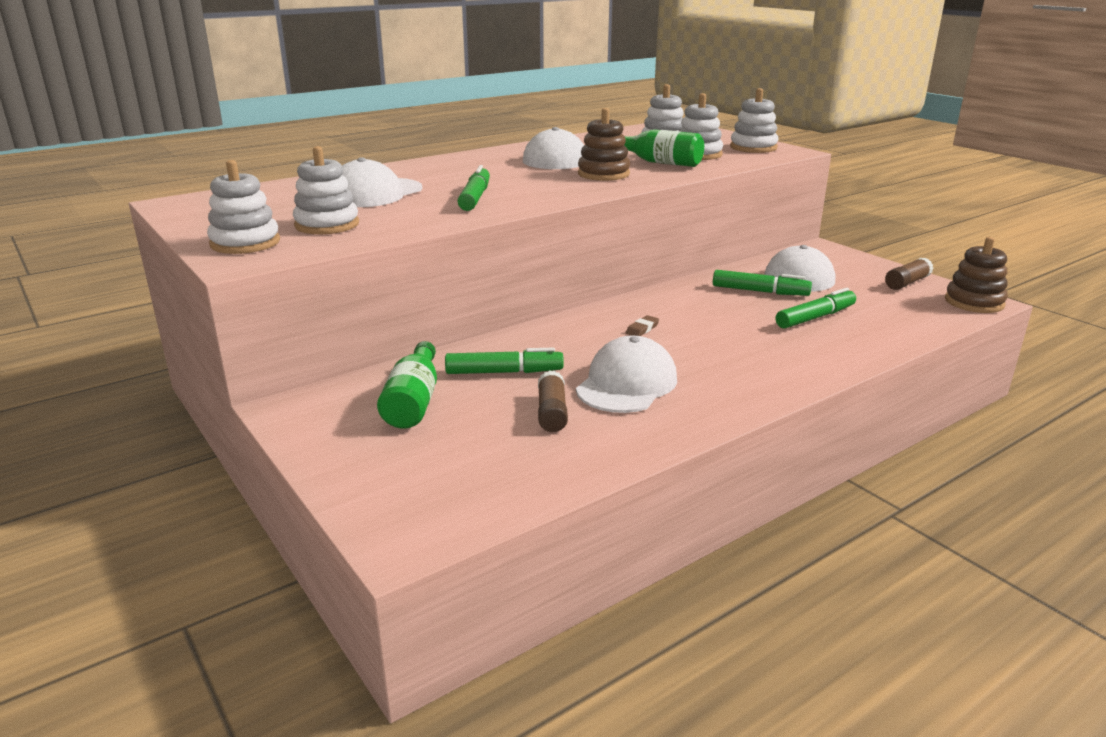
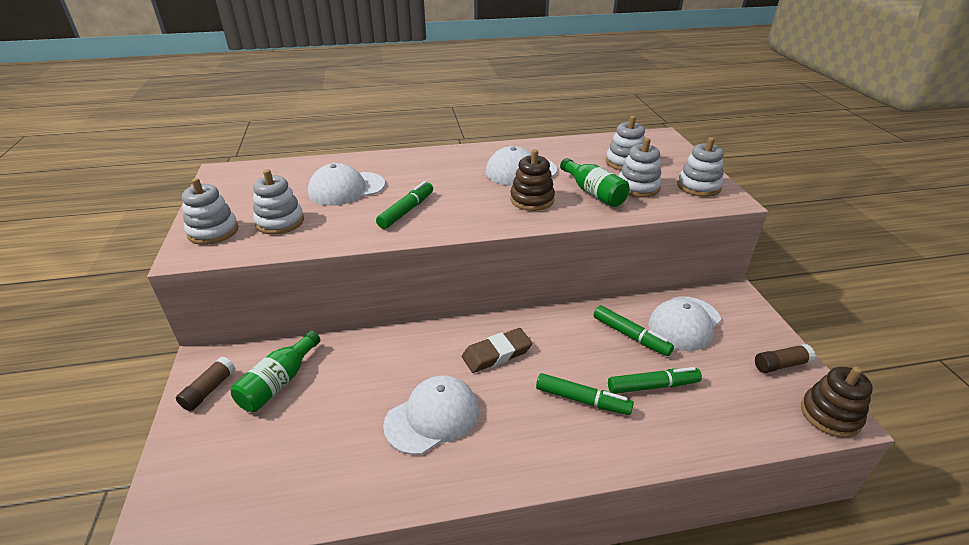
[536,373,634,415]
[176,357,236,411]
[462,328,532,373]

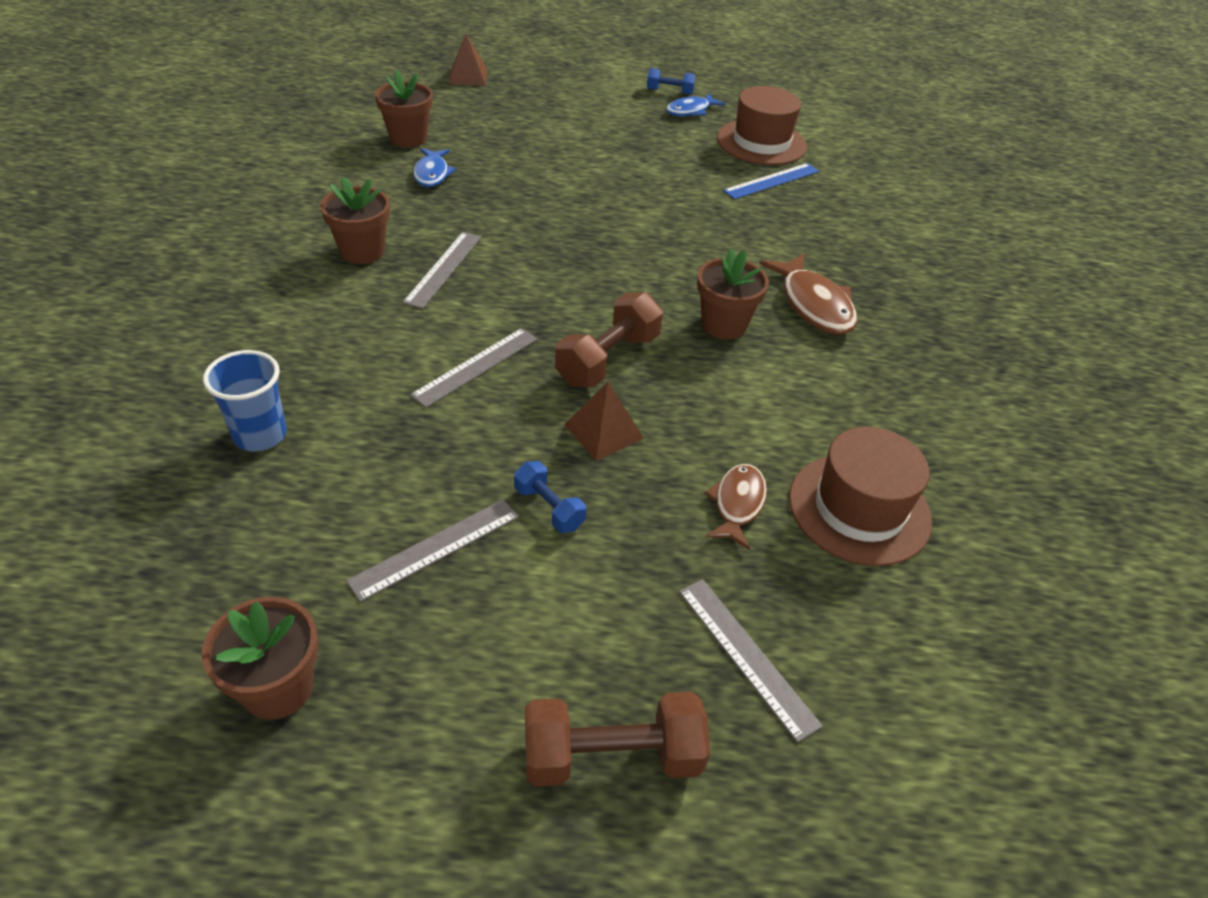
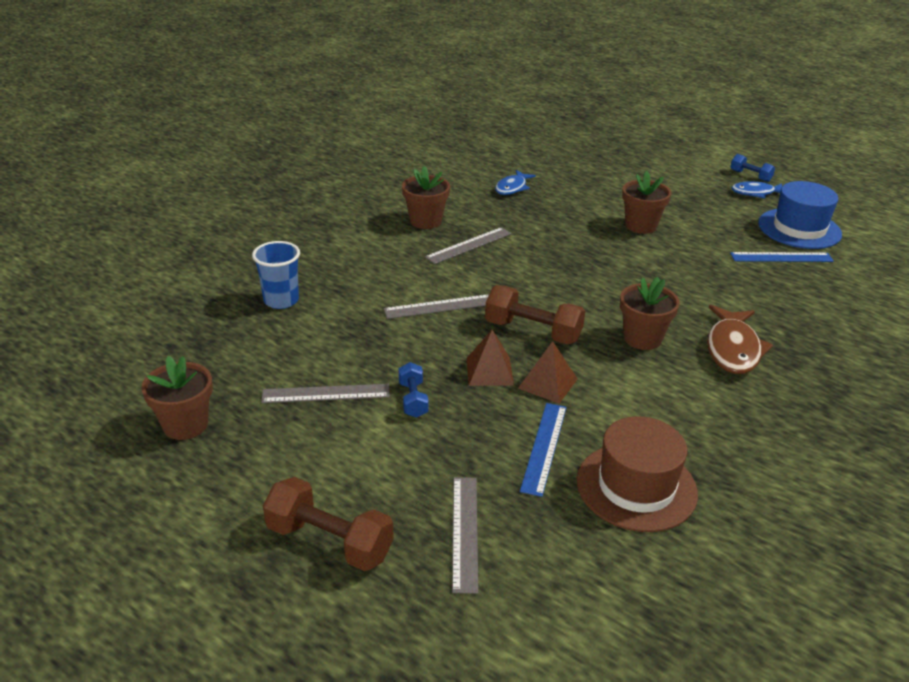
[622,171,671,234]
[518,341,578,404]
[485,285,585,345]
[520,403,567,497]
[758,181,842,249]

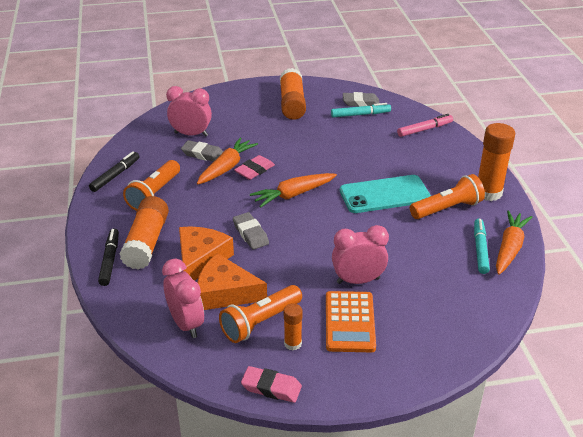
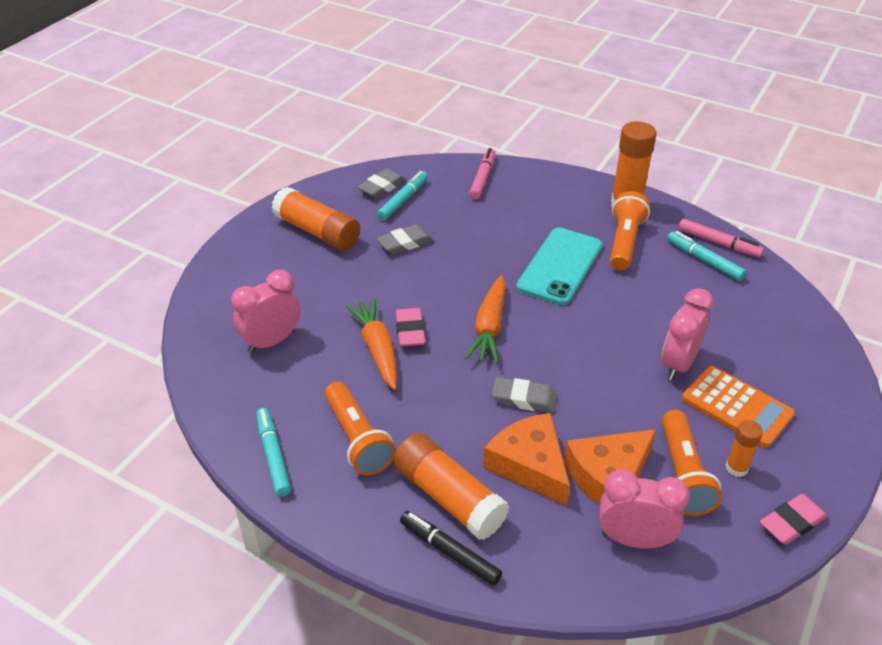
[256,408,291,497]
[377,224,433,254]
[679,219,764,257]

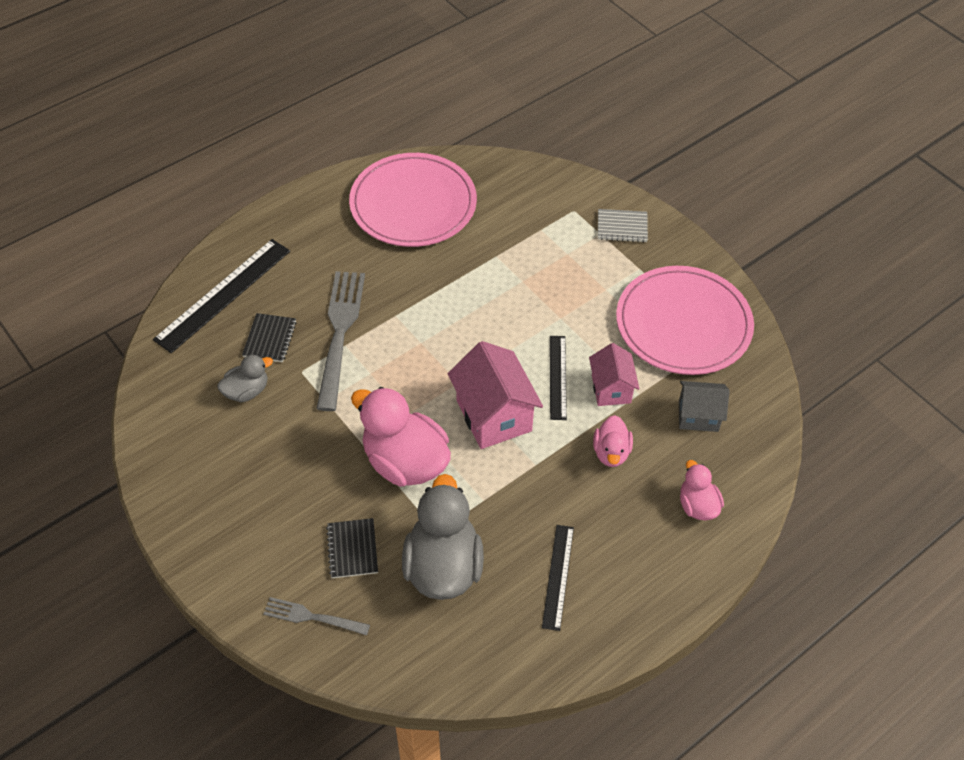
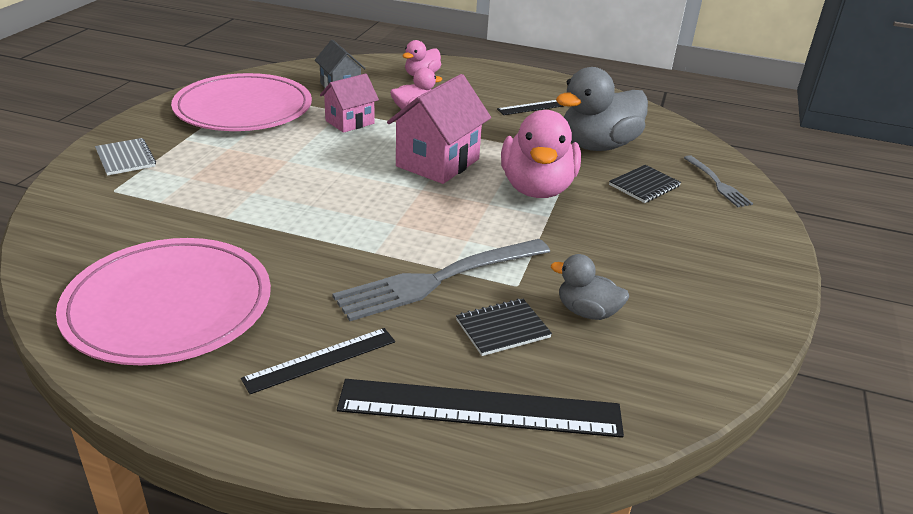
[241,328,395,394]

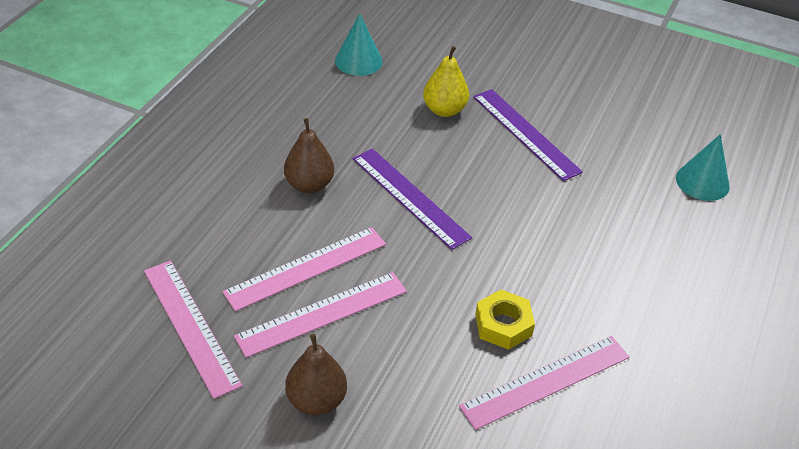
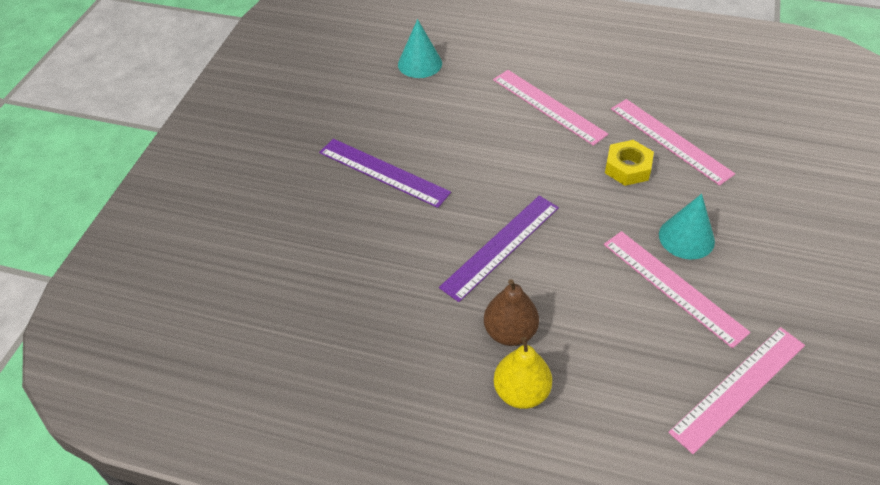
[493,70,608,146]
[285,334,347,415] (first image)
[659,194,715,260]
[494,337,552,409]
[319,139,451,208]

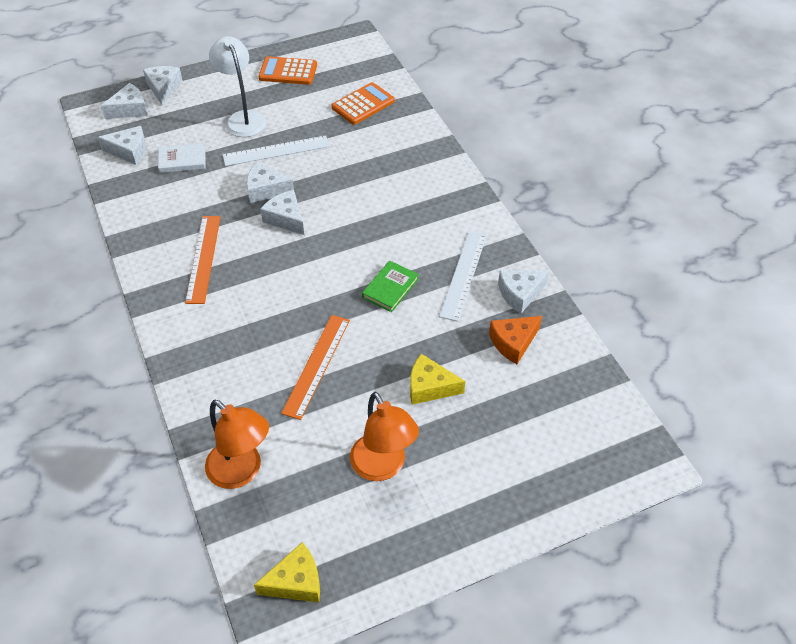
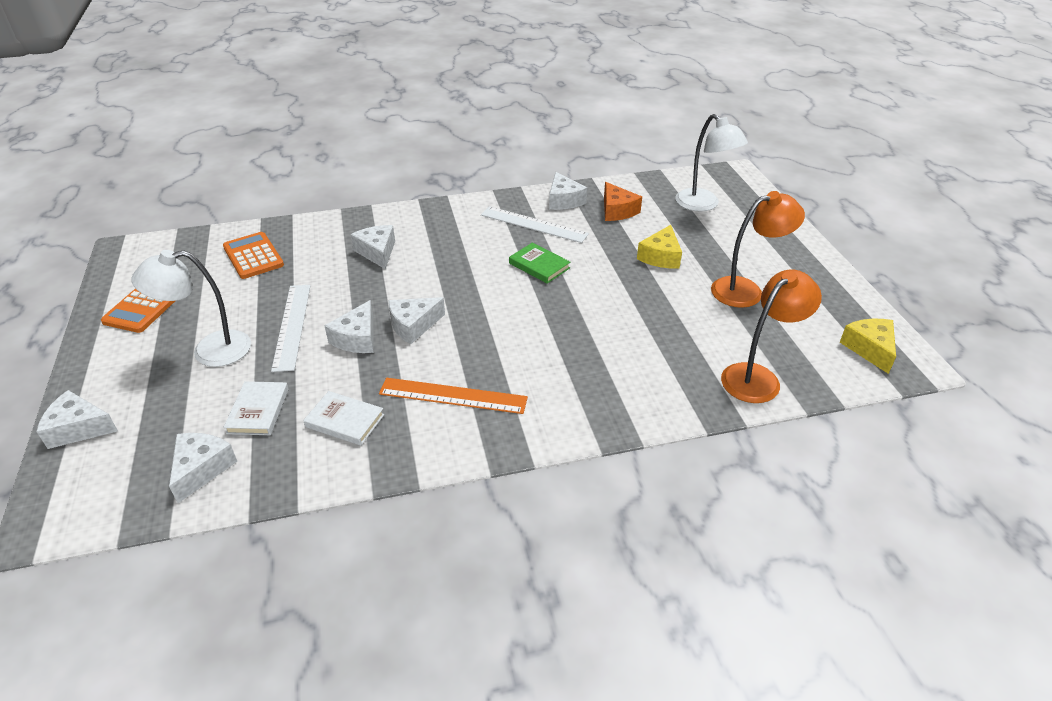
[351,225,395,269]
[281,315,350,420] (first image)
[303,391,384,445]
[675,114,748,211]

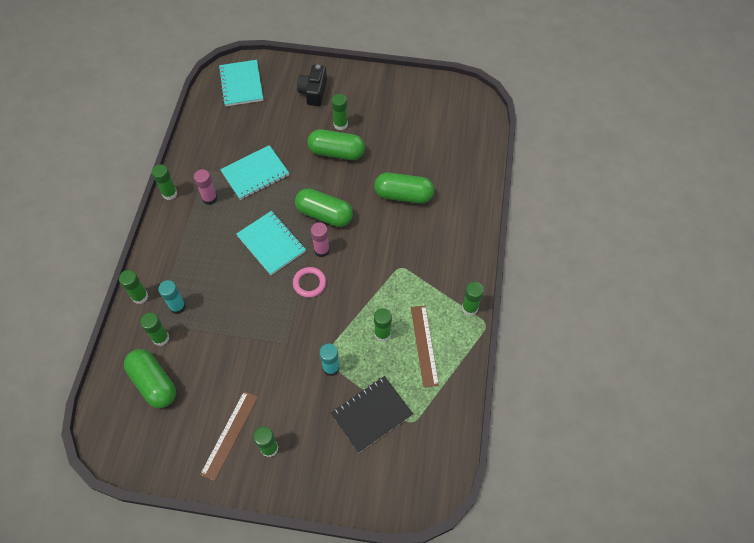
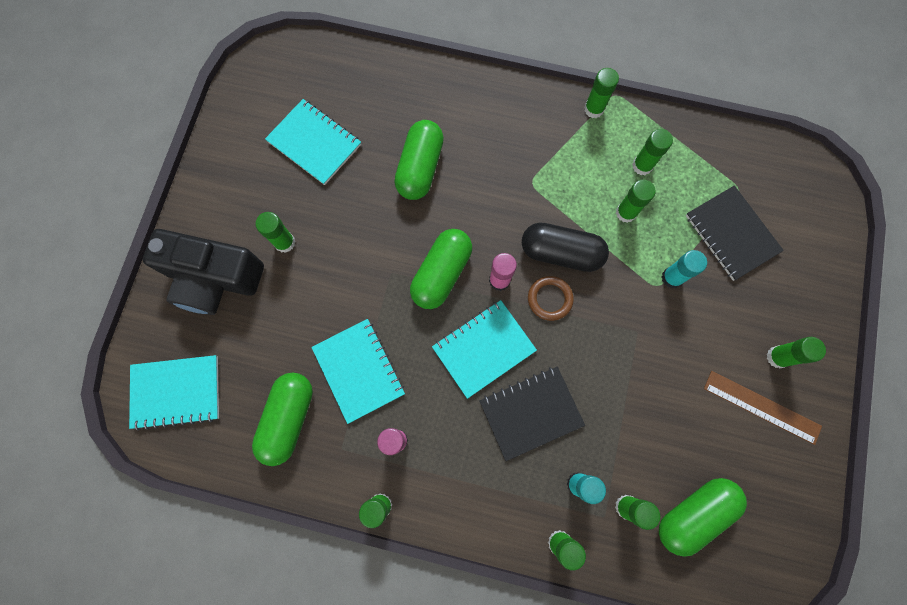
[528,276,574,321]
[143,229,264,315]
[252,373,313,466]
[632,129,673,175]
[265,99,361,185]
[480,367,585,461]
[522,222,609,272]

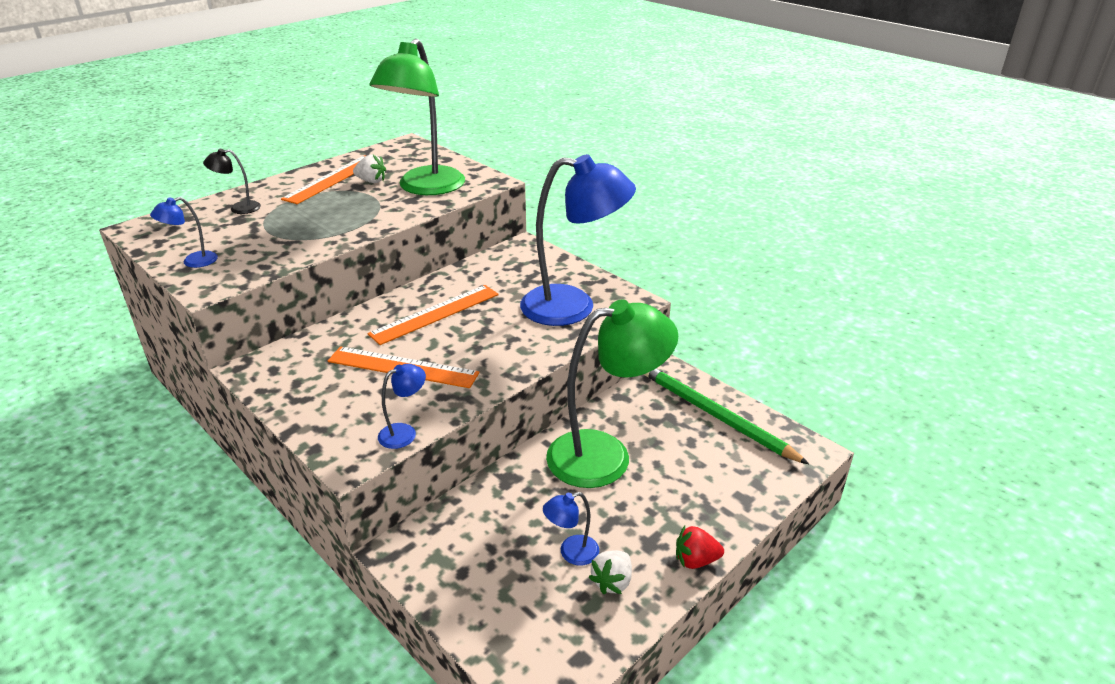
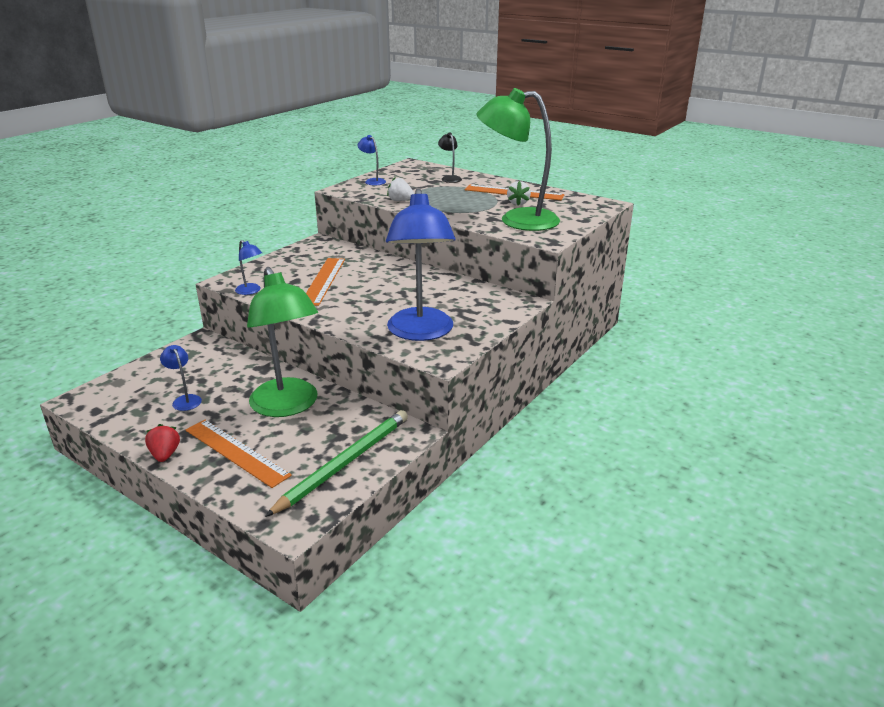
[186,420,292,488]
[387,177,414,201]

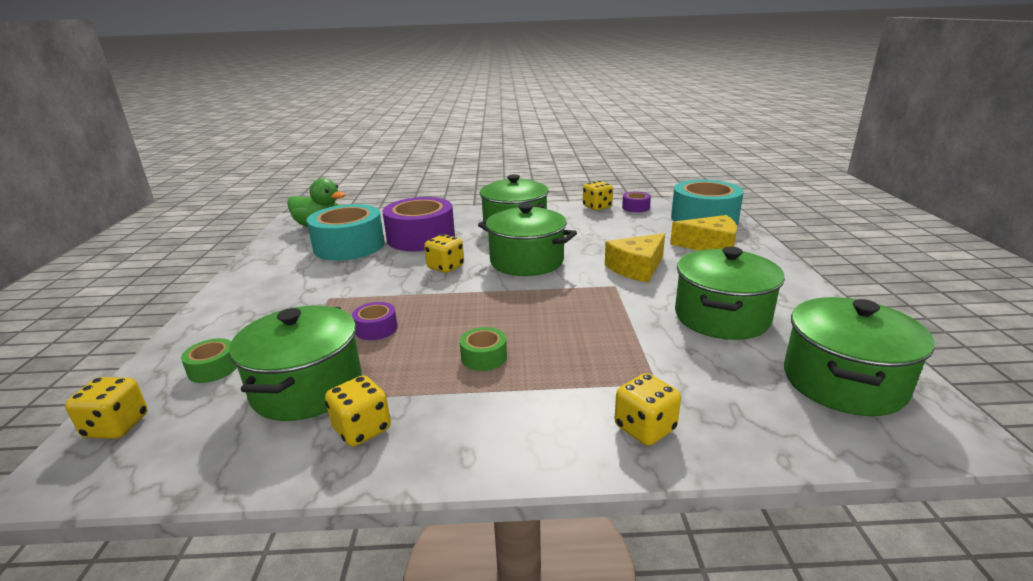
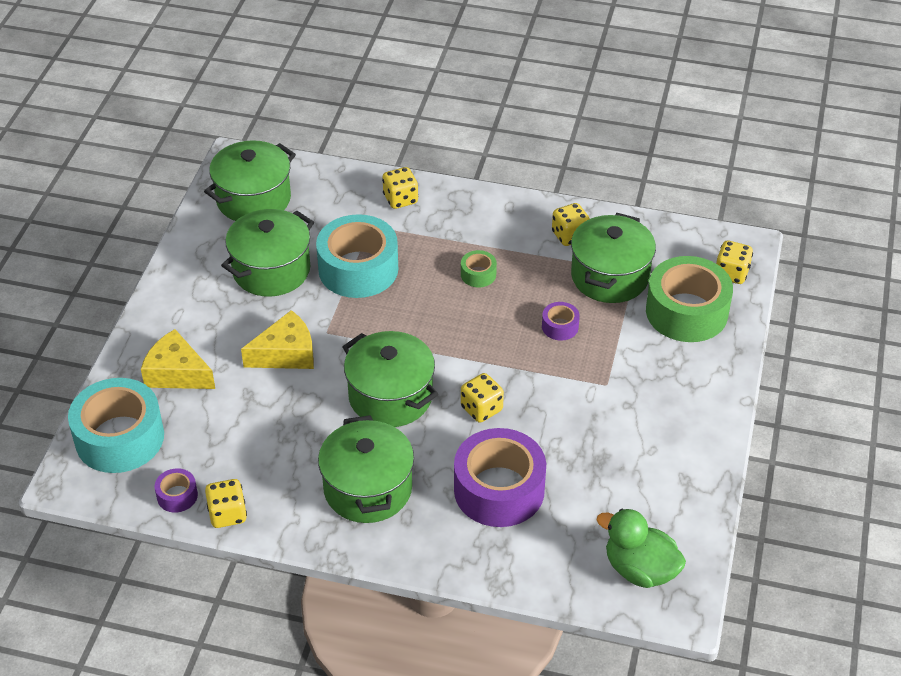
[646,256,733,342]
[316,214,398,298]

